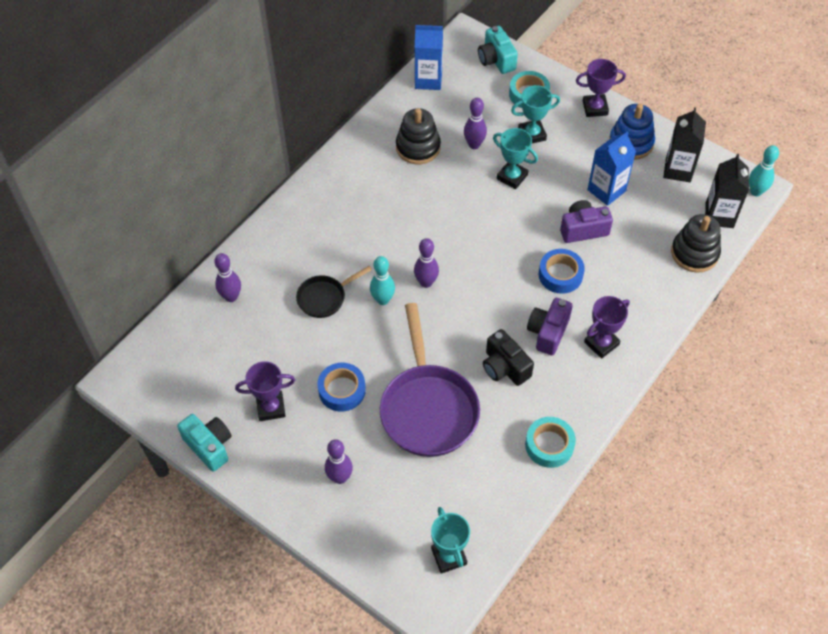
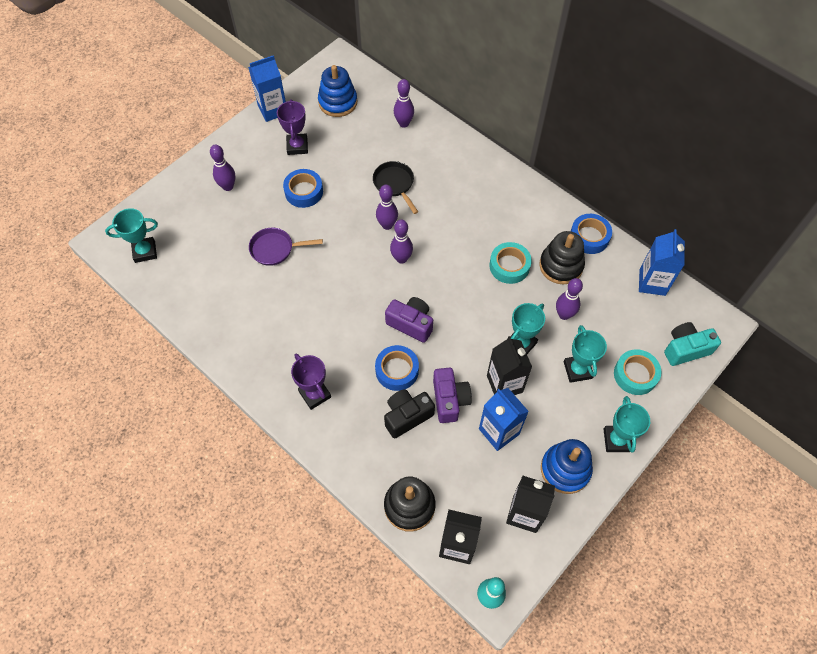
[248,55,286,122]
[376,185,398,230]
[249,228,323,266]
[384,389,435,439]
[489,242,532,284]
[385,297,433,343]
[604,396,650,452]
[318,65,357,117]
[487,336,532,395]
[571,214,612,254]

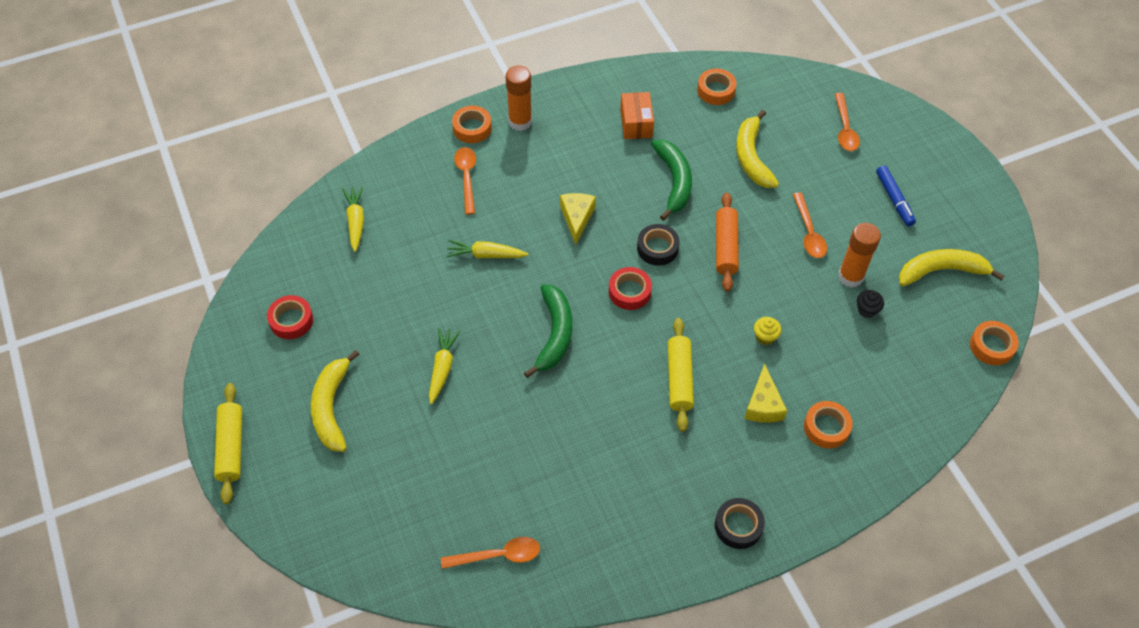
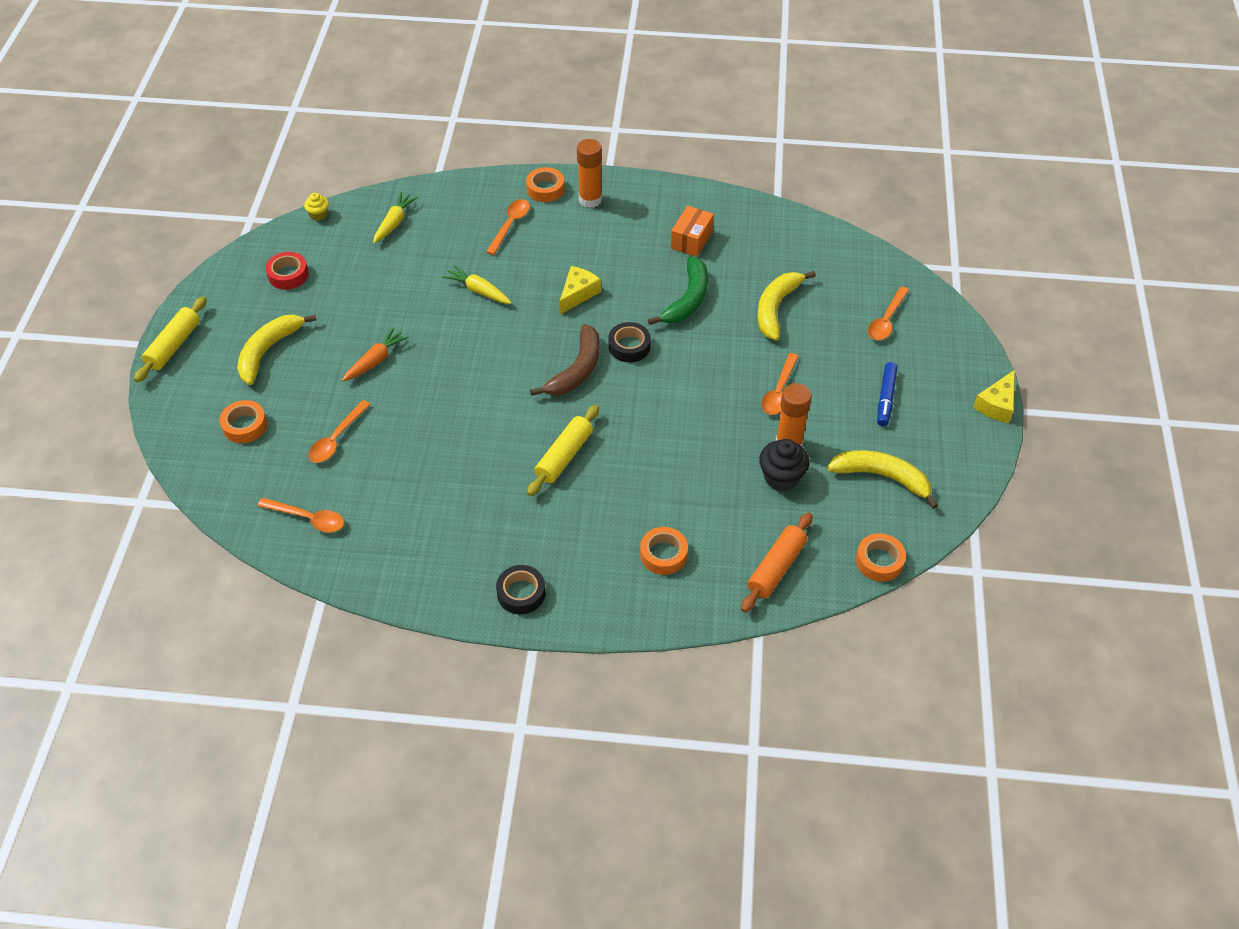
[342,327,409,381]
[524,284,572,378] (first image)
[530,324,600,396]
[219,400,267,443]
[741,513,812,613]
[973,370,1015,423]
[304,193,329,221]
[759,439,809,491]
[308,400,371,463]

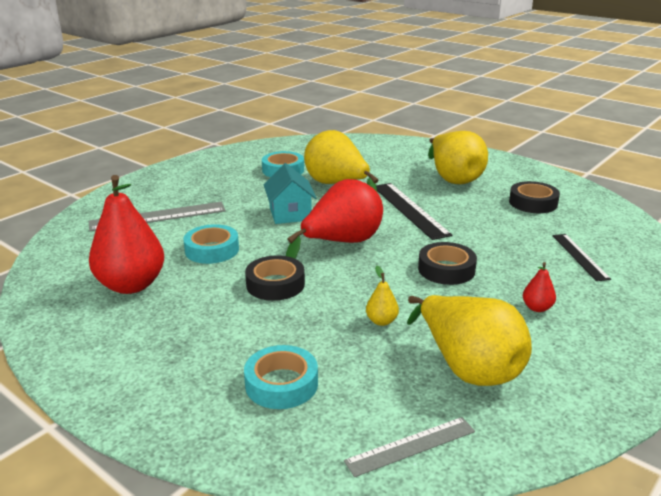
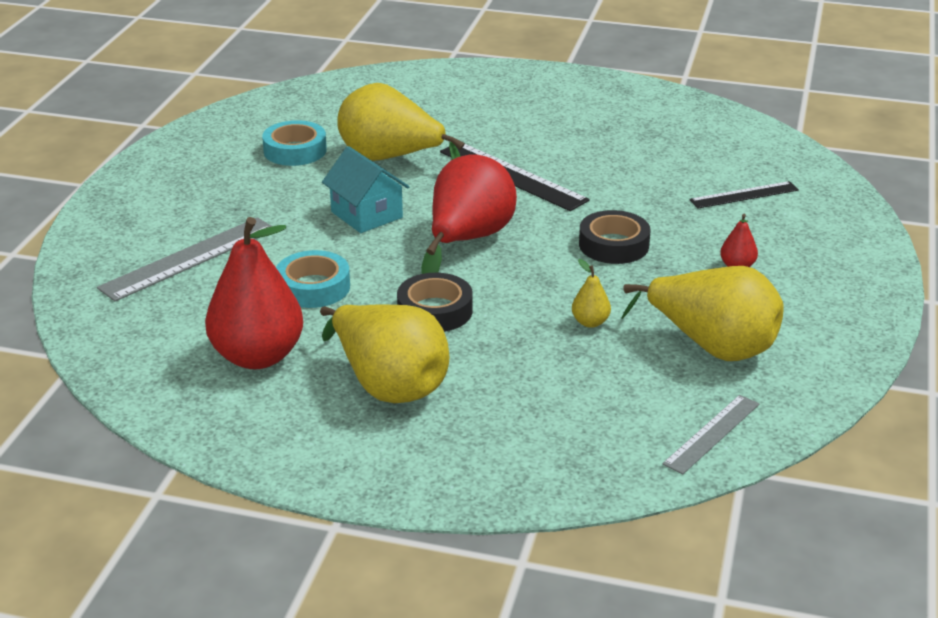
[244,345,318,409] (first image)
[320,304,450,403]
[509,181,560,213] (first image)
[689,181,799,208]

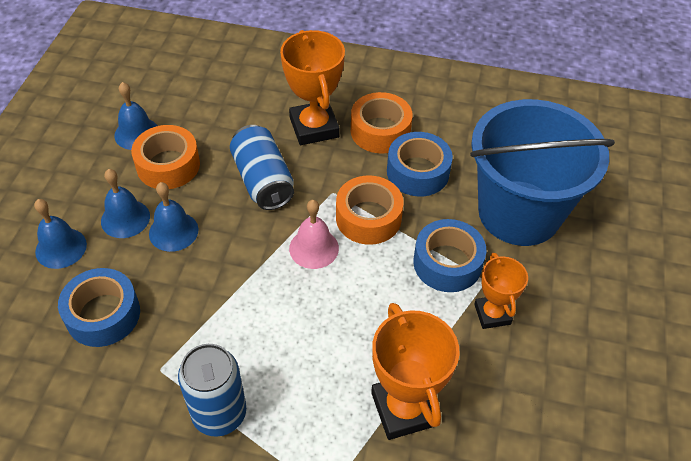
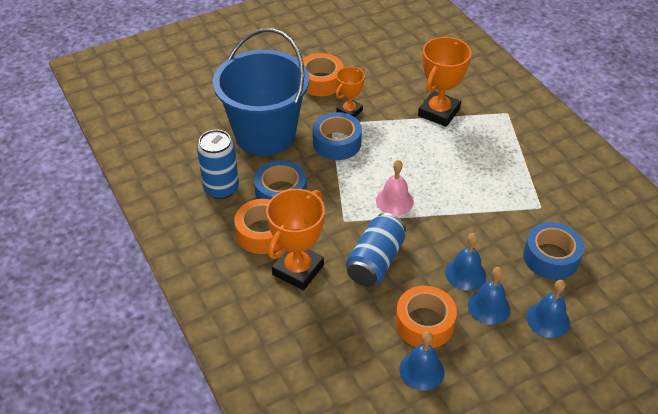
[197,130,239,199]
[303,53,344,96]

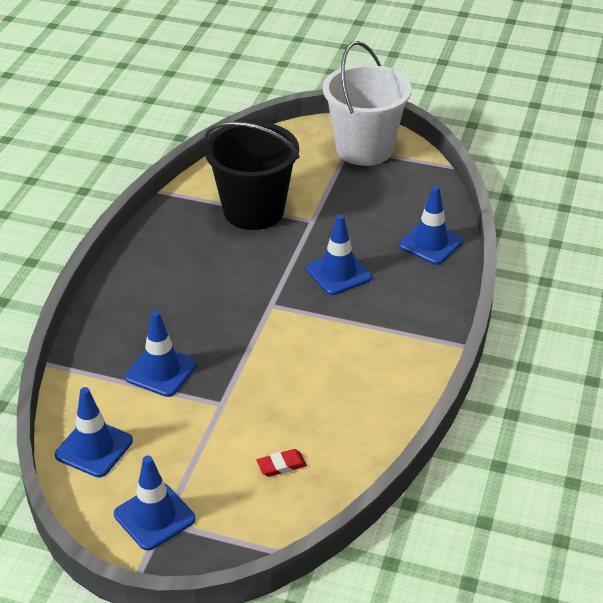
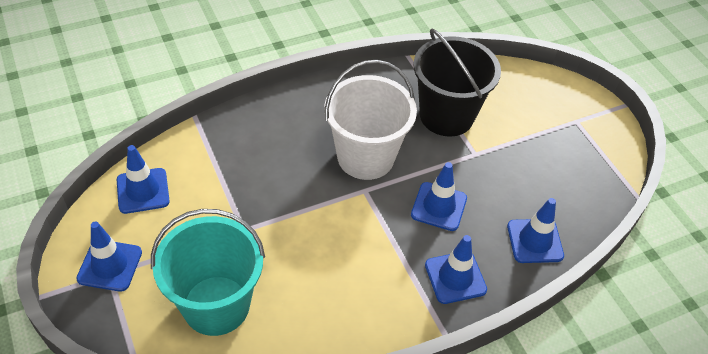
[425,235,487,304]
[151,209,265,336]
[324,60,417,180]

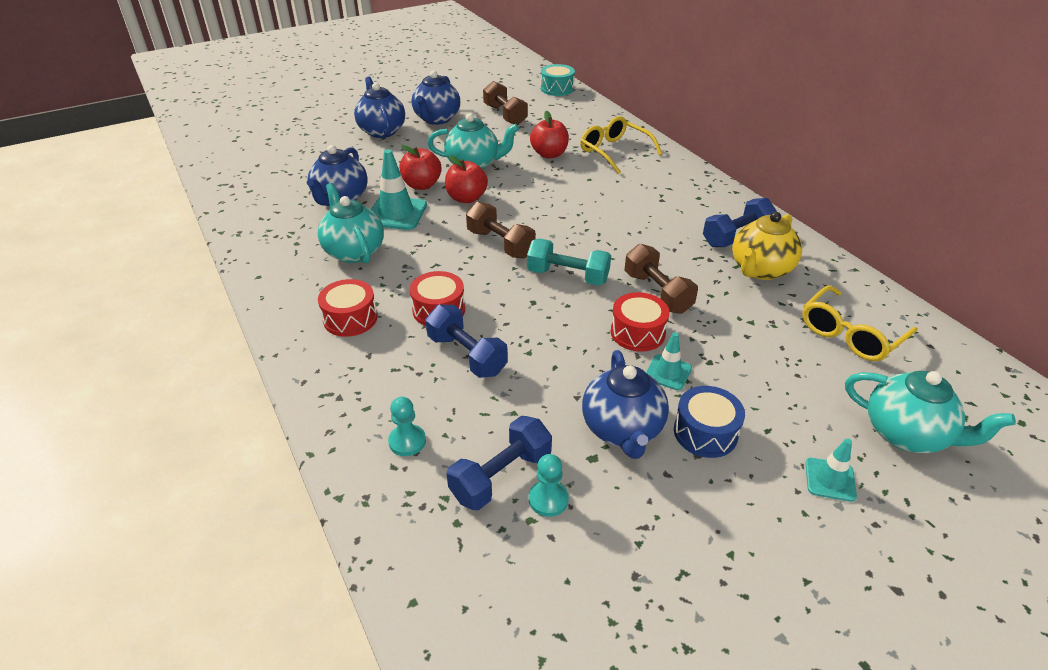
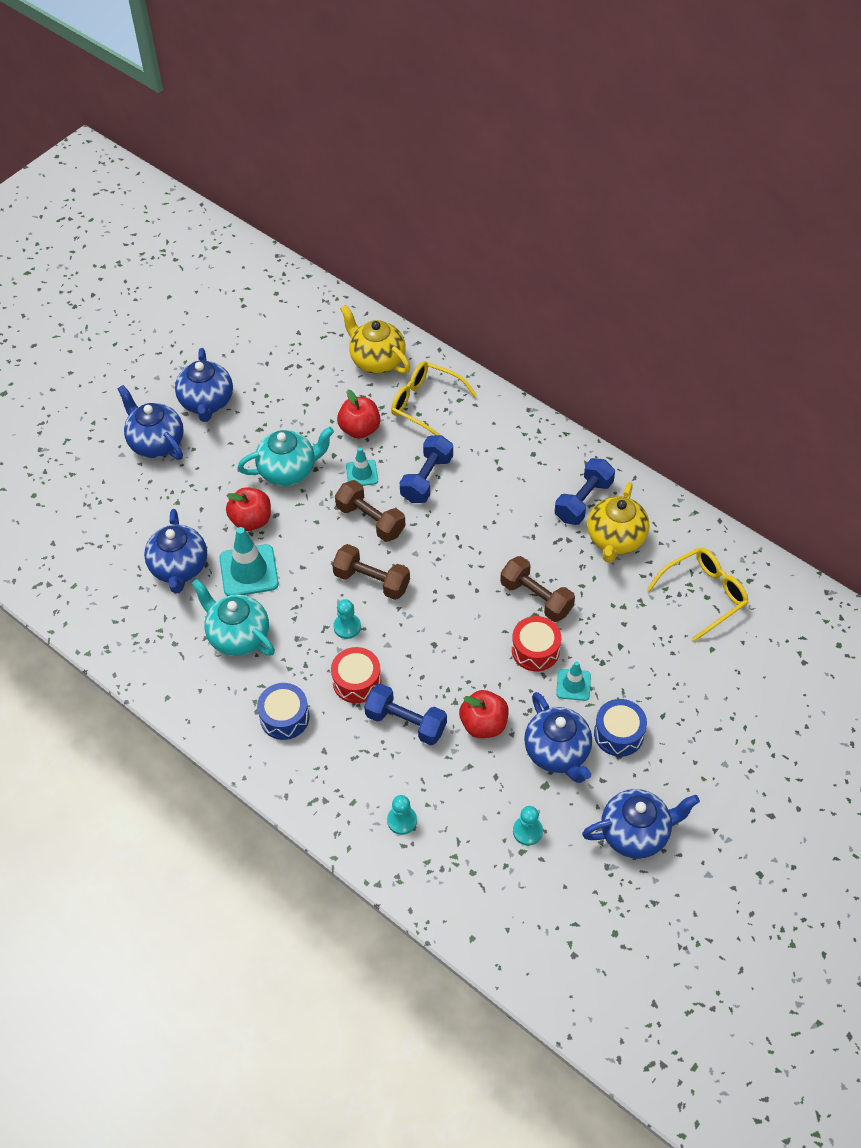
[257,683,309,740]
[459,690,509,738]
[400,435,453,503]
[335,480,405,542]
[527,239,611,286] (first image)
[541,64,575,96] (first image)
[647,548,749,641]
[346,448,378,486]
[845,371,1016,453] (first image)
[333,599,361,639]
[340,305,410,374]
[582,789,700,859]

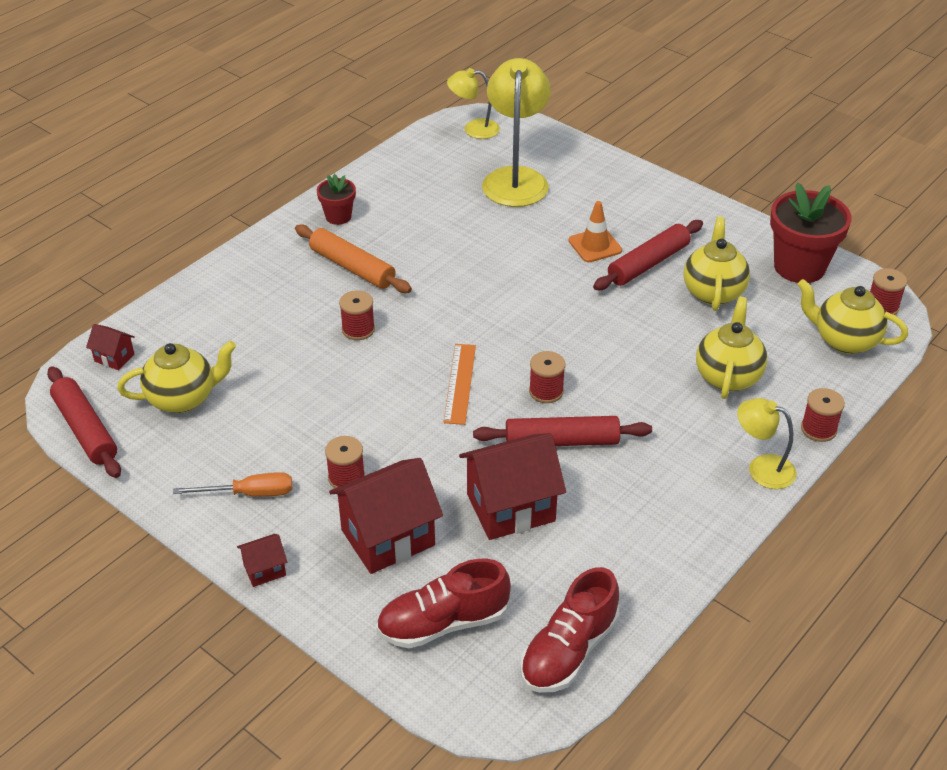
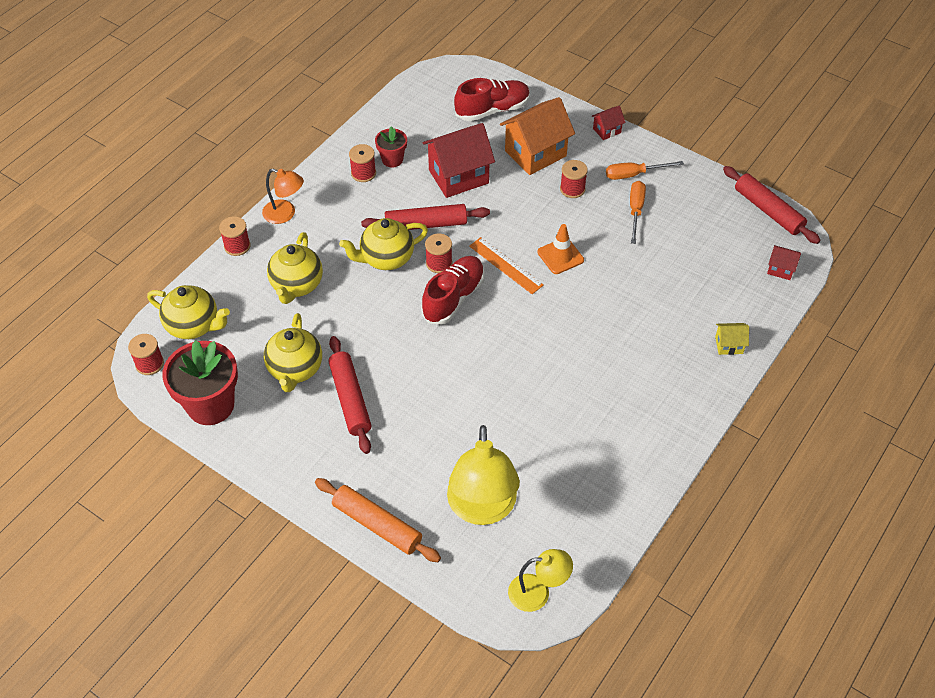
[339,218,428,270]
[315,478,441,562]
[375,126,407,167]
[500,97,575,175]
[349,144,376,182]
[469,237,543,294]
[421,256,485,324]
[537,224,584,274]
[329,336,371,454]
[262,169,304,224]
[630,181,646,244]
[715,323,749,355]

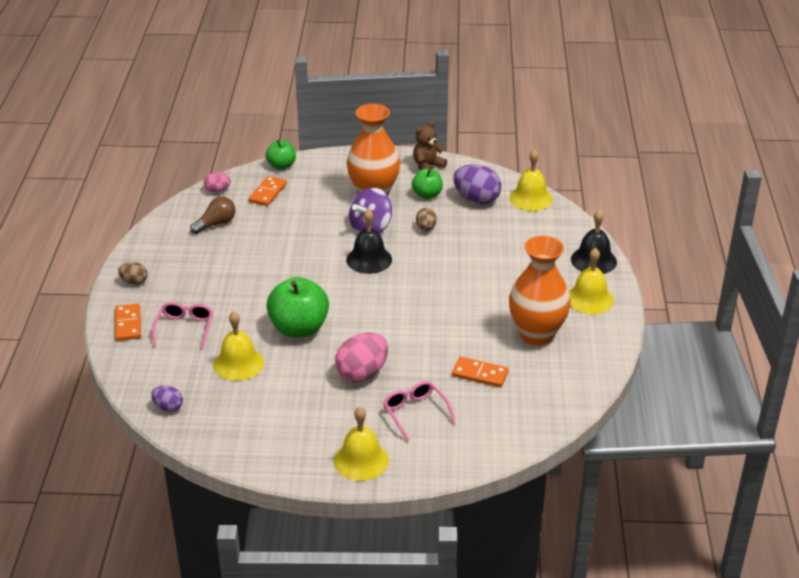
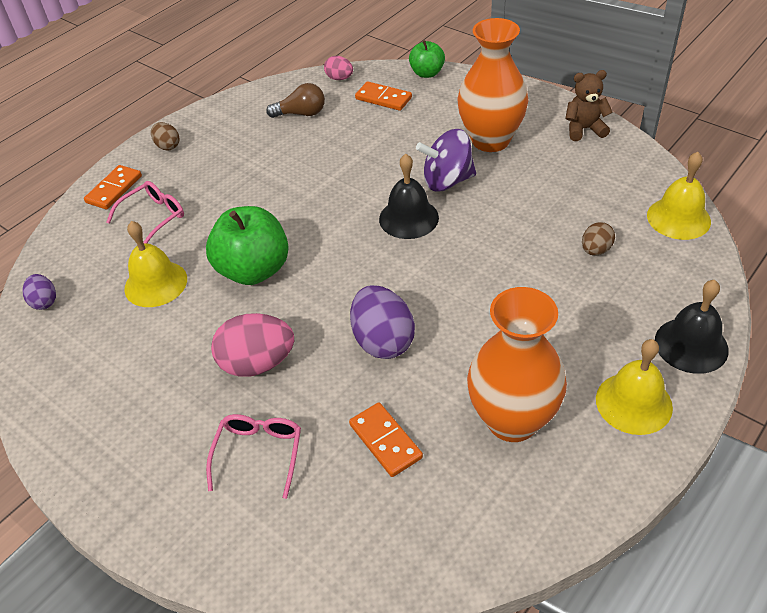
[355,81,412,111]
[334,407,389,481] (first image)
[412,169,443,199] (first image)
[582,222,615,255]
[350,285,415,359]

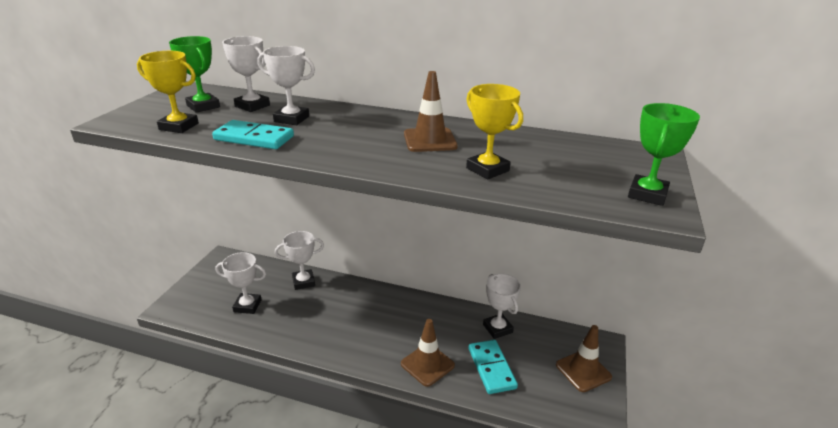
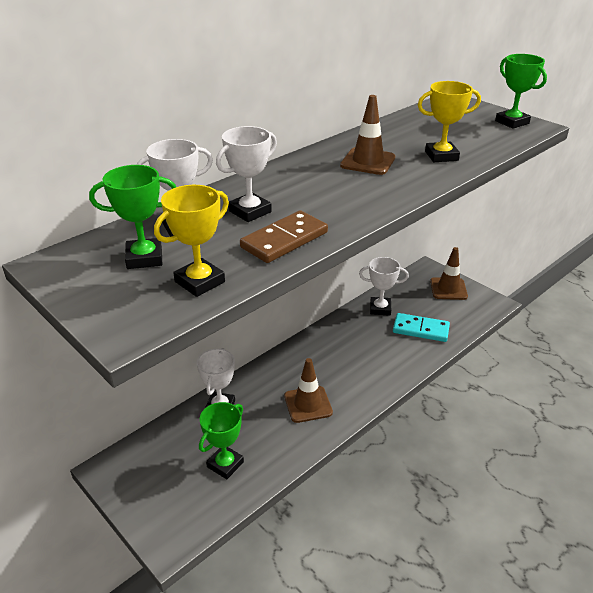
[240,211,328,263]
[199,402,244,479]
[284,358,333,423]

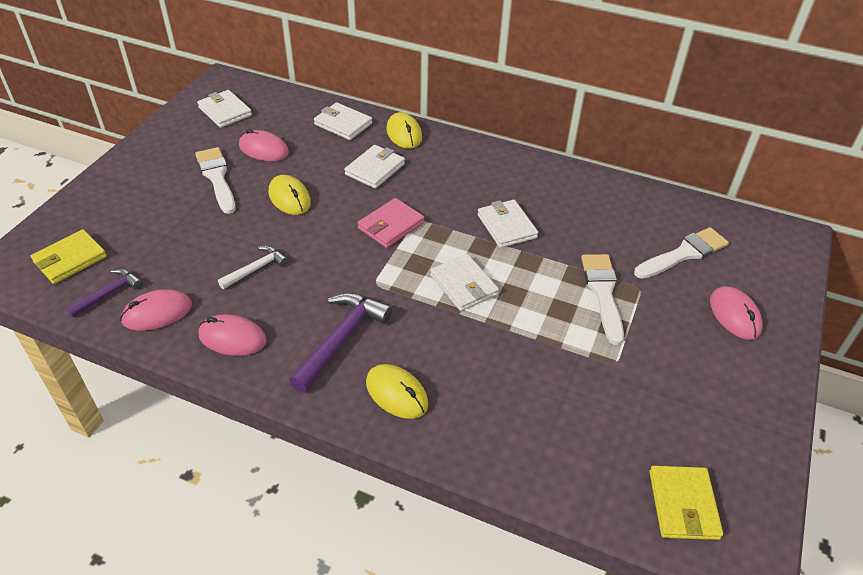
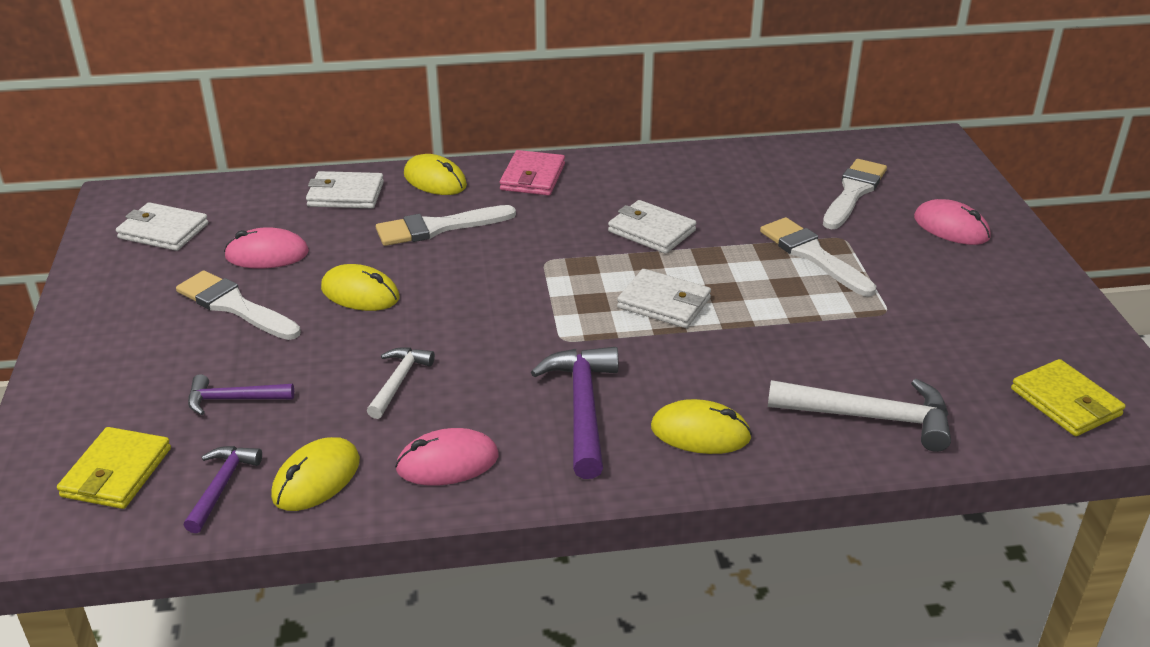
[271,437,360,511]
[376,205,516,246]
[500,150,565,196]
[188,374,294,415]
[768,379,951,452]

